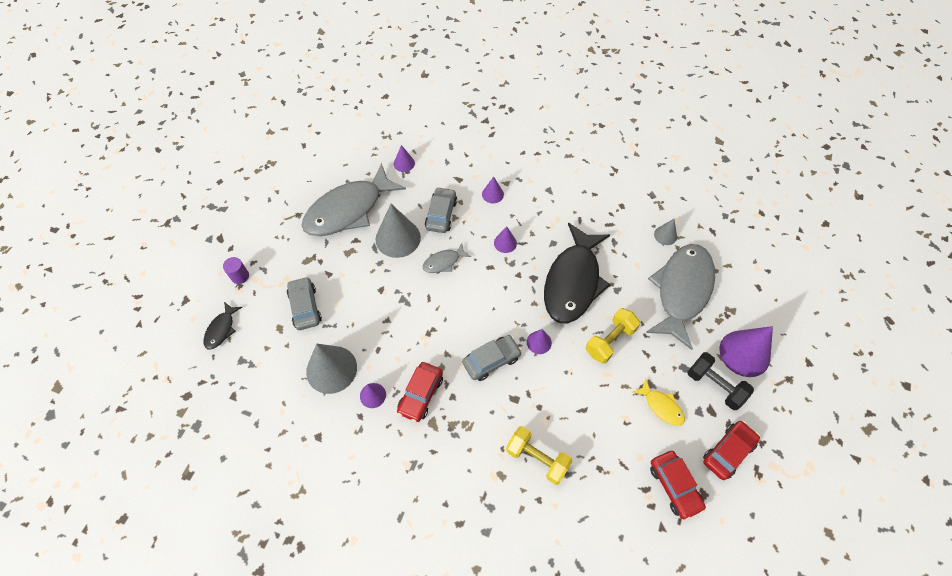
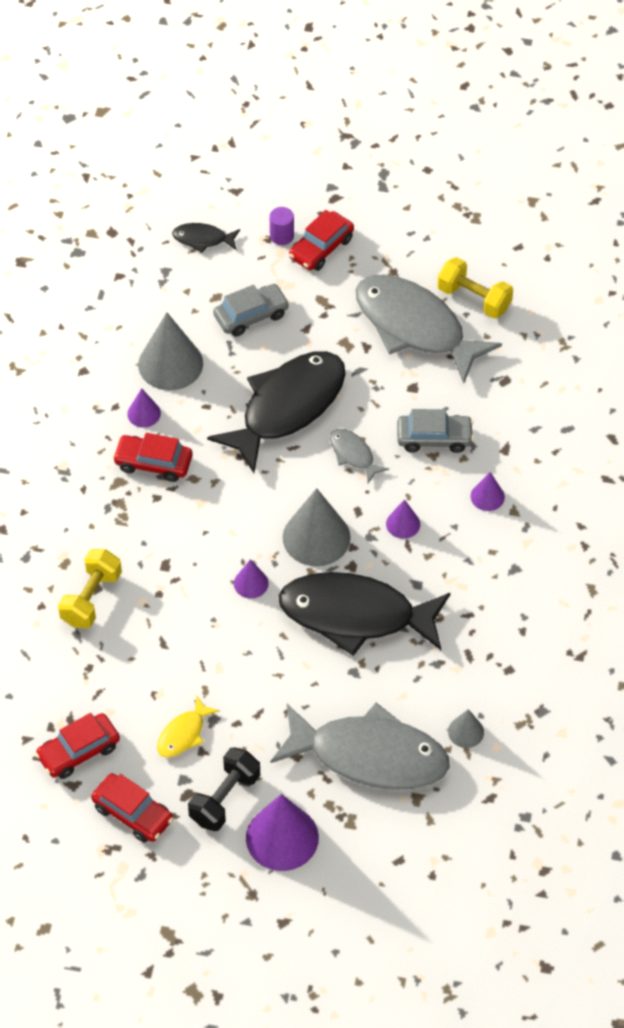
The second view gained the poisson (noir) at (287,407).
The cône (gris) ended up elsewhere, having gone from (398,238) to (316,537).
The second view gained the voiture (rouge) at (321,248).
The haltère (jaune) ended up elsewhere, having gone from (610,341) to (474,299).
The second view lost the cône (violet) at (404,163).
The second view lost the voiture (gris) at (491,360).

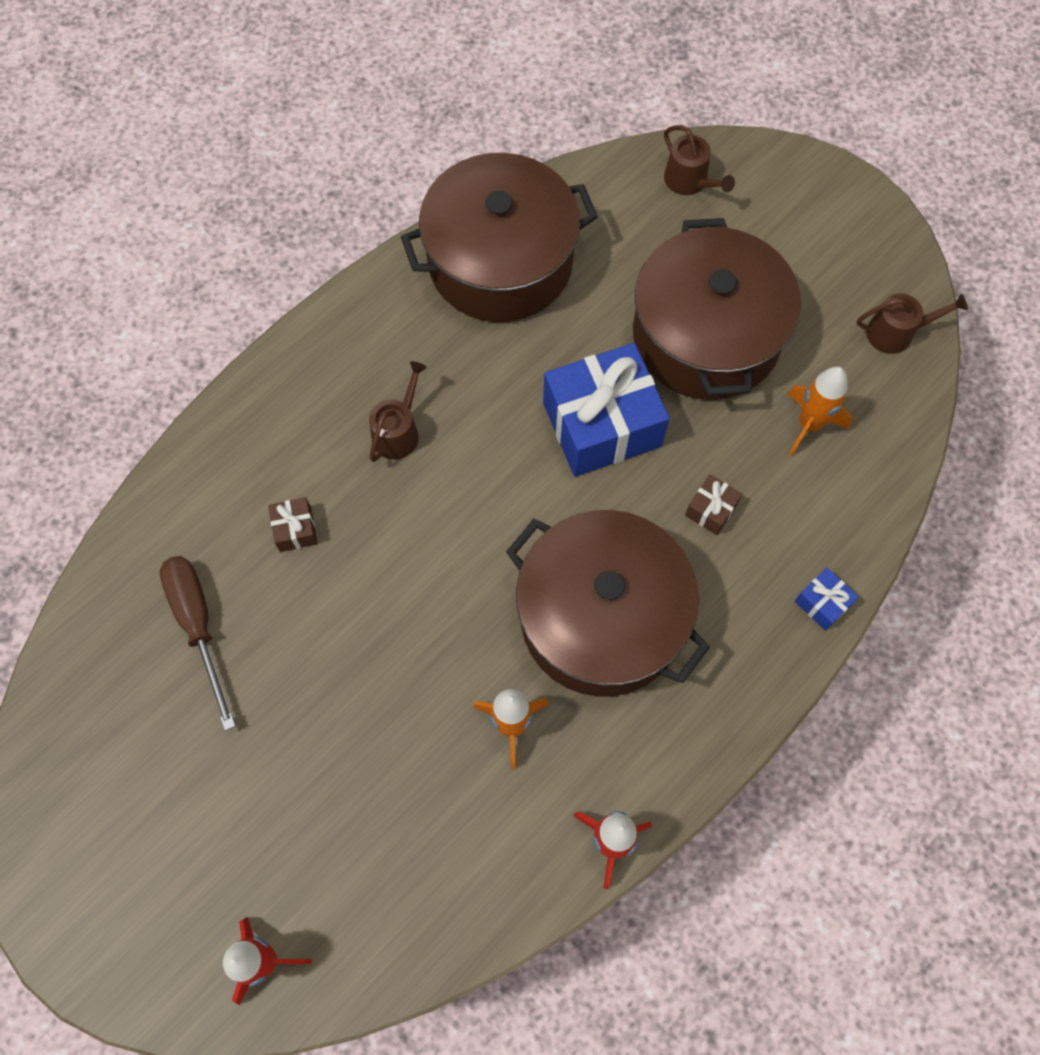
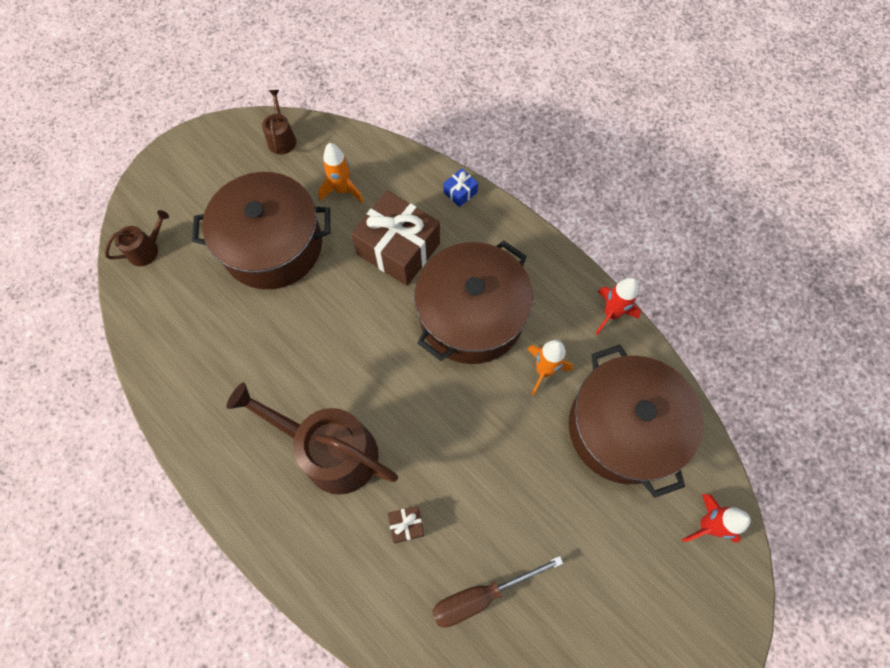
The size of the arrosoir (marron) at (398,432) changed by a factor of 2.13.
The size of the cadeau (marron) at (711,510) changed by a factor of 2.38.
The marmite (marron) ended up elsewhere, having gone from (500,262) to (623,428).
The second view lost the cadeau (bleu) at (602,424).

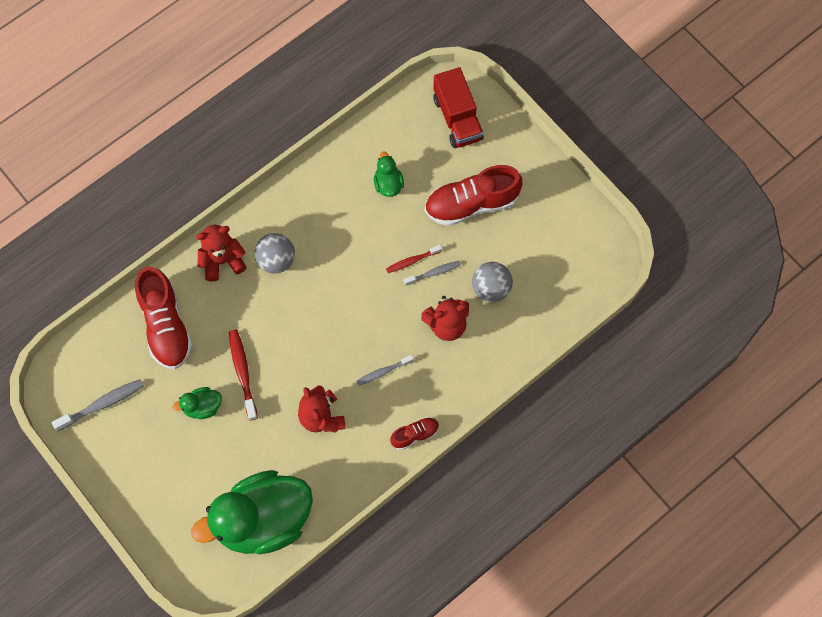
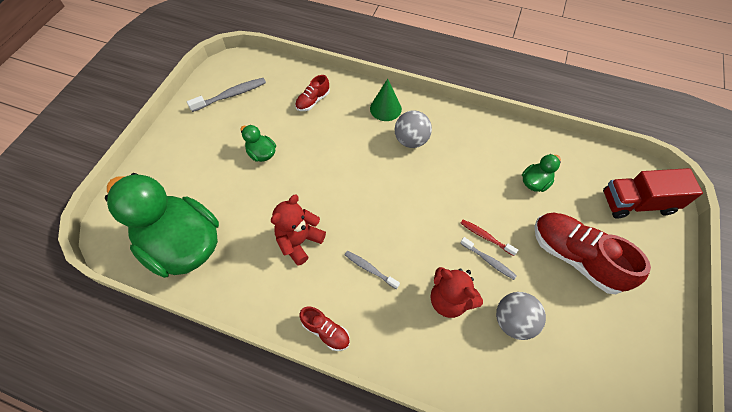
The brosse à dents (gris) at (102,404) ended up facing another way, 60 degrees counterclockwise from before.
The size of the chaussure (rouge) at (166,325) changed by a factor of 0.50.
Where the ours en peluche (rouge) stood at (222,261), the cône (vert) came to stand at (385,108).
The camion (rouge) at (457,118) ended up facing another way, 45 degrees clockwise from before.
The second view lost the brosse à dents (rouge) at (242,372).

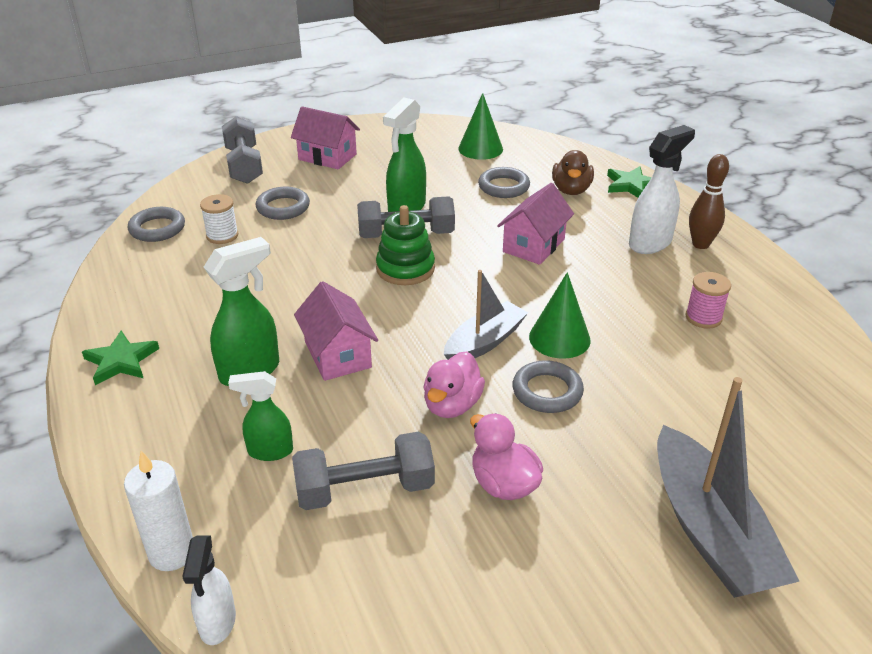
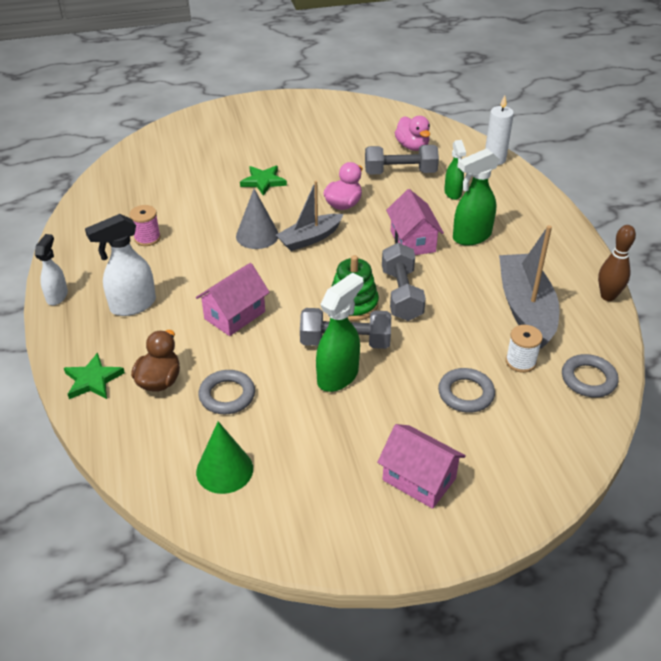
The vaporisateur (blanc) ended up elsewhere, having gone from (217,623) to (57,296).
What was the cône (vert) at (559,338) turned into the cône (gris) at (257,235).
The étoile (vert) ended up elsewhere, having gone from (121,361) to (263,182).
The haltère (gris) ended up elsewhere, having gone from (244,165) to (401,294).
The canard (rose) ended up elsewhere, having gone from (503,484) to (412,146).
The vaporisateur (vert) at (269,451) ended up facing another way, 75 degrees clockwise from before.
The bateau (gris) ended up elsewhere, having gone from (710,531) to (525,308).
The quille (marron) ended up elsewhere, having gone from (700,244) to (608,296).
The second view lost the anneau (gris) at (547,391).

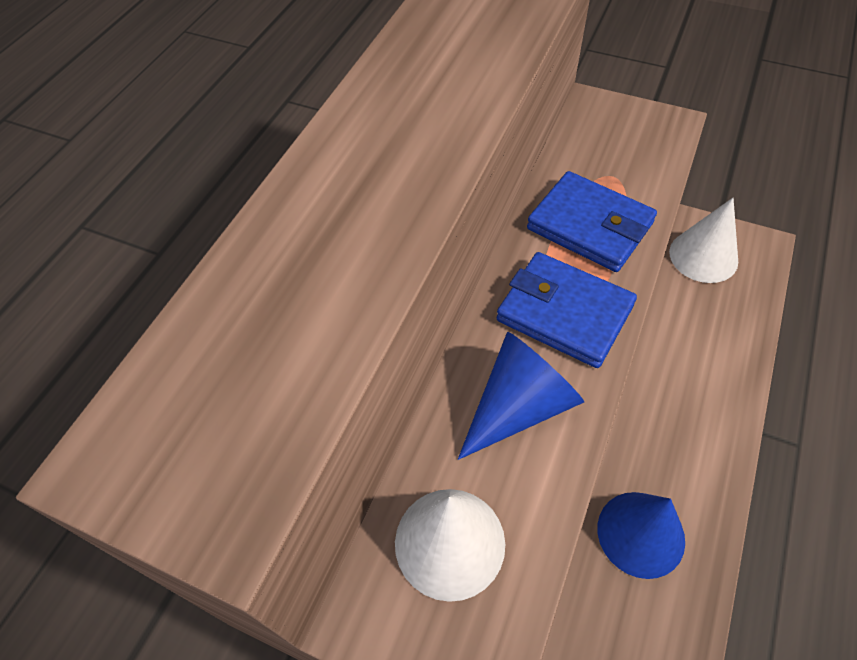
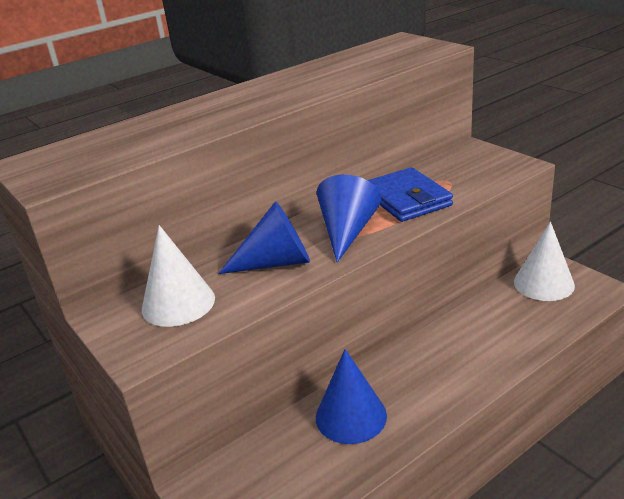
Where the portefeuille (bleu) stood at (564,313), the cône (bleu) came to stand at (347,232).

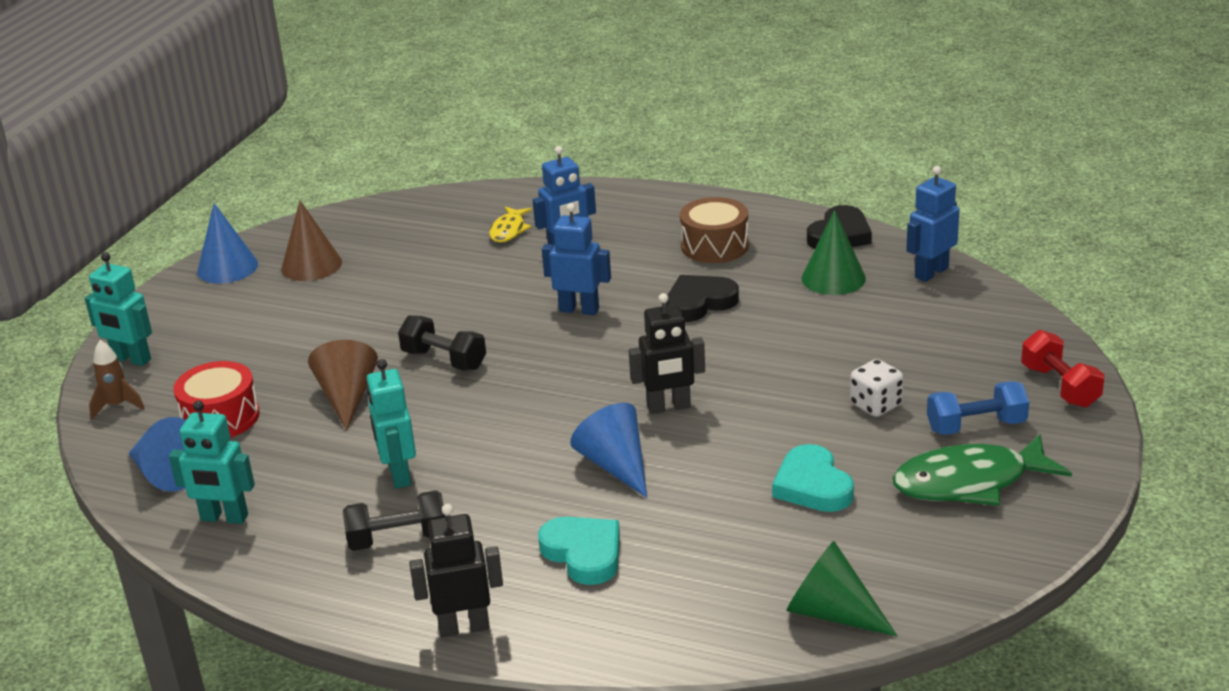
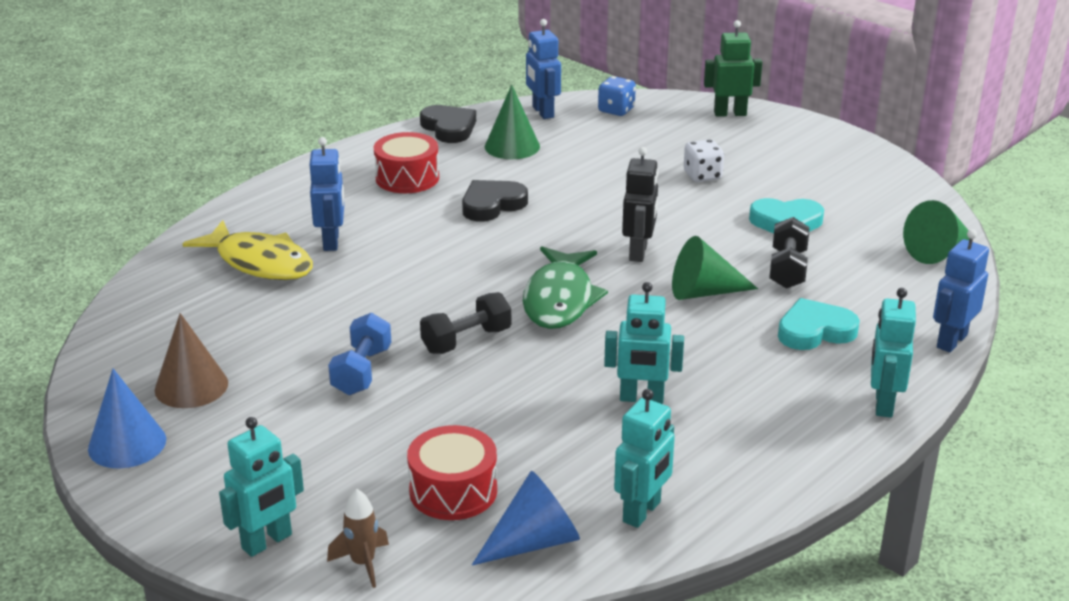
The size of the poisson (jaune) at (509,230) changed by a factor of 1.88.
The haltère (bleu) ended up elsewhere, having gone from (976,426) to (362,371).
What was the tambour (marron) at (714,246) turned into the tambour (rouge) at (407,178).
The cœur (noir) at (699,302) ended up facing another way, 60 degrees clockwise from before.
The poisson (vert) ended up elsewhere, having gone from (969,482) to (560,299).
The second view gained the dé (bleu) at (616,110).
What was the cône (bleu) at (615,465) turned into the cône (vert) at (704,292).
Where the haltère (rouge) stood at (1060,386), the robot (vert) came to stand at (730,113).
The haltère (noir) ended up elsewhere, having gone from (398,539) to (787,269).
What was the robot (noir) at (464,627) turned into the robot (turquoise) at (883,404).
The robot (bleu) ended up elsewhere, having gone from (579,310) to (951,341).
The second view lost the cône (marron) at (347,397).

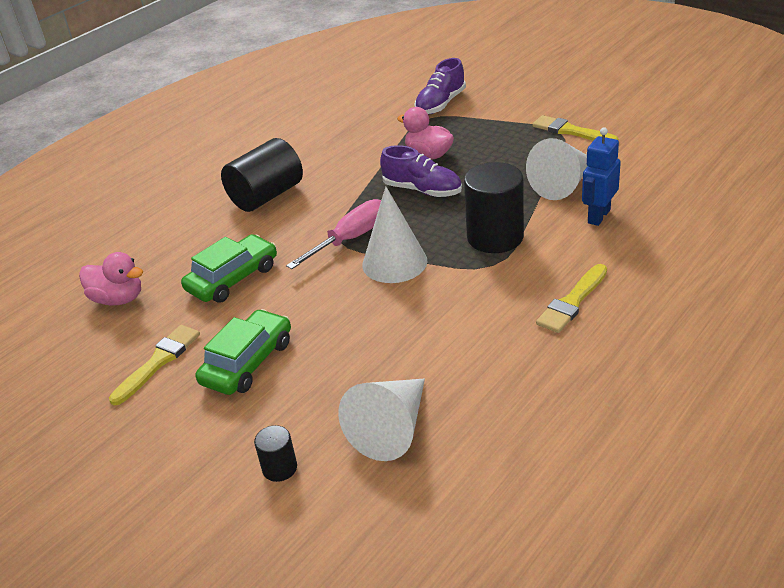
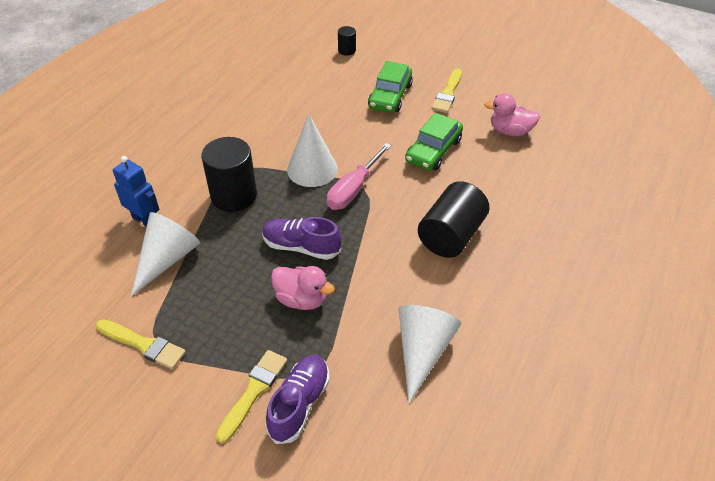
The robot (bleu) at (598,216) ended up facing another way, 75 degrees counterclockwise from before.
The pinceau (jaune) ended up elsewhere, having gone from (572,302) to (253,392).
The cône (blanc) ended up elsewhere, having gone from (392,428) to (422,351).

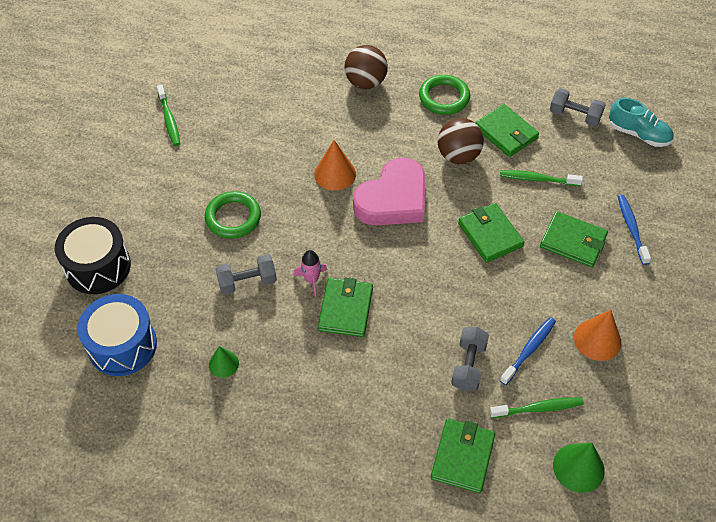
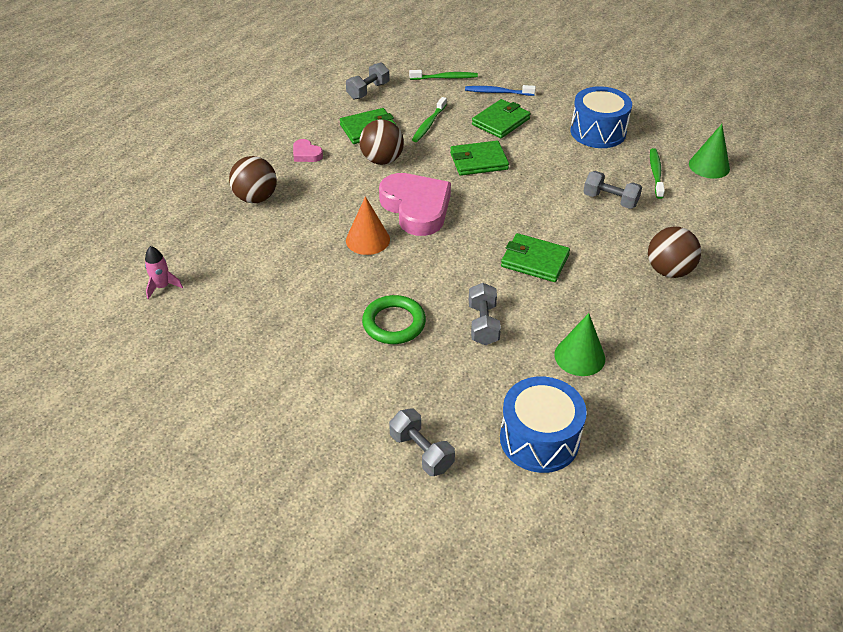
The fusée (rose) ended up elsewhere, having gone from (311,280) to (162,286).
Where the anneau (vert) stood at (444,97), the cœur (rose) came to stand at (306,154).
Where the tambour (noir) stood at (98,267), the haltère (gris) came to stand at (421,452).
The brosse à dents (vert) ended up elsewhere, having gone from (169,120) to (445,78).
The size of the cône (vert) at (223,364) changed by a factor of 1.58.
Where the cône (orange) stood at (597,339), the tambour (bleu) came to stand at (598,132).
The second view gained the balle (marron) at (668,271).
The second view lost the portefeuille (vert) at (462,457).
The second view lost the brosse à dents (bleu) at (529,350).
The second view lost the chaussure (turquoise) at (638,134).

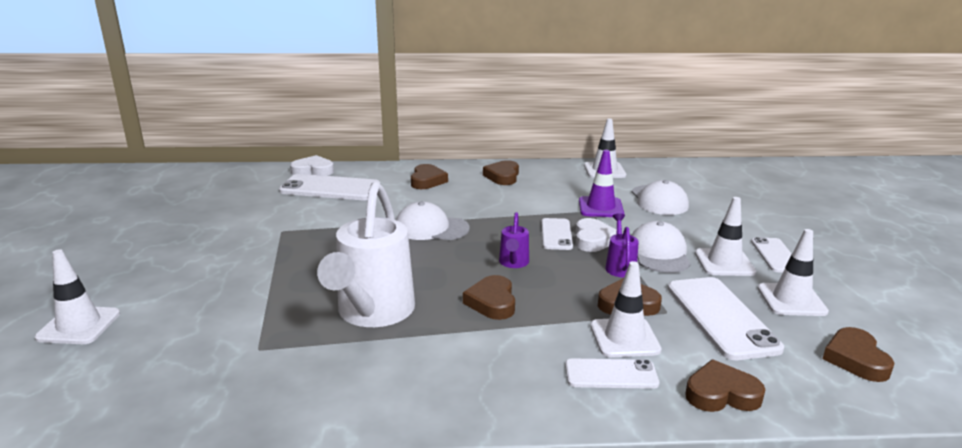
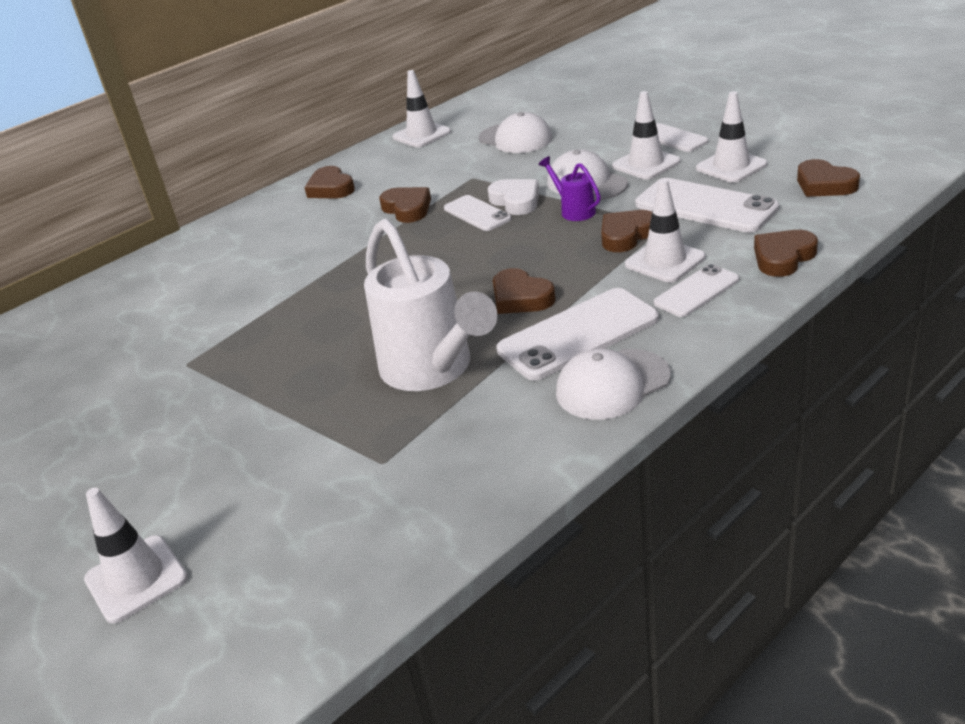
The cœur (marron) ended up elsewhere, having gone from (427,181) to (407,209).
The téléphone (blanc) ended up elsewhere, having gone from (330,188) to (578,334).
The casquette (blanc) ended up elsewhere, having gone from (431,228) to (612,384).
The second view lost the cœur (blanc) at (313,171).
The second view lost the arrosoir (violet) at (513,263).
The second view lost the cône de chantier (violet) at (600,207).

